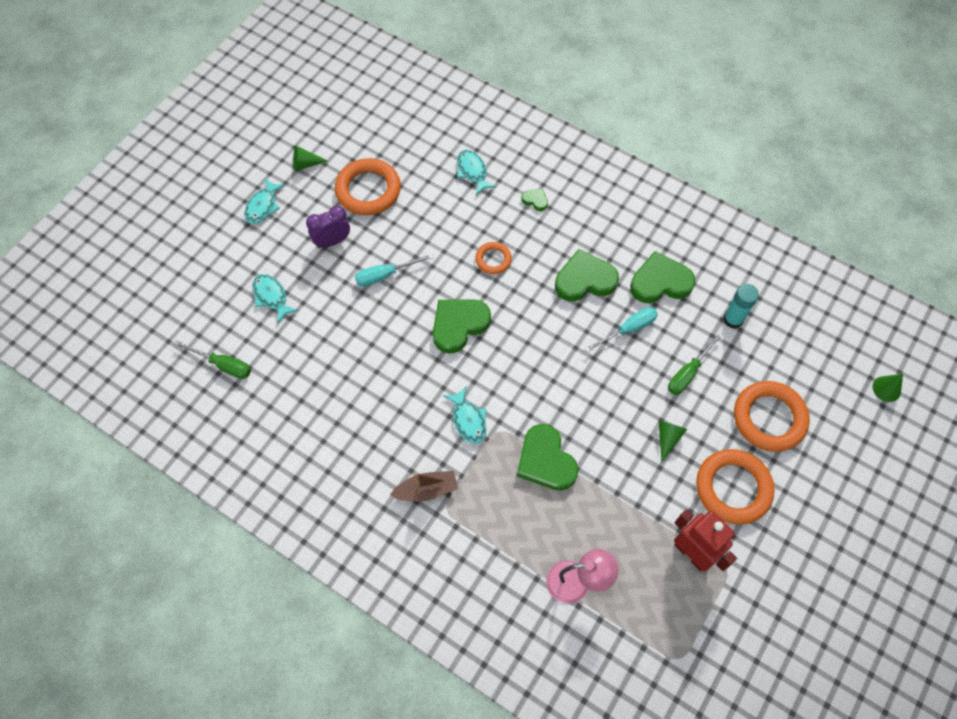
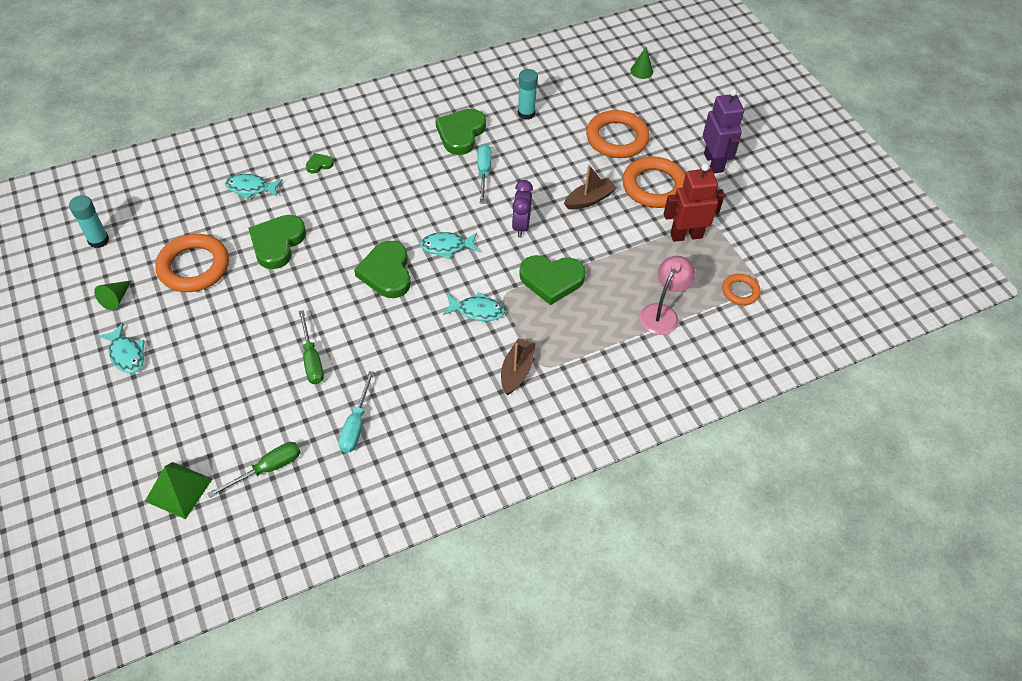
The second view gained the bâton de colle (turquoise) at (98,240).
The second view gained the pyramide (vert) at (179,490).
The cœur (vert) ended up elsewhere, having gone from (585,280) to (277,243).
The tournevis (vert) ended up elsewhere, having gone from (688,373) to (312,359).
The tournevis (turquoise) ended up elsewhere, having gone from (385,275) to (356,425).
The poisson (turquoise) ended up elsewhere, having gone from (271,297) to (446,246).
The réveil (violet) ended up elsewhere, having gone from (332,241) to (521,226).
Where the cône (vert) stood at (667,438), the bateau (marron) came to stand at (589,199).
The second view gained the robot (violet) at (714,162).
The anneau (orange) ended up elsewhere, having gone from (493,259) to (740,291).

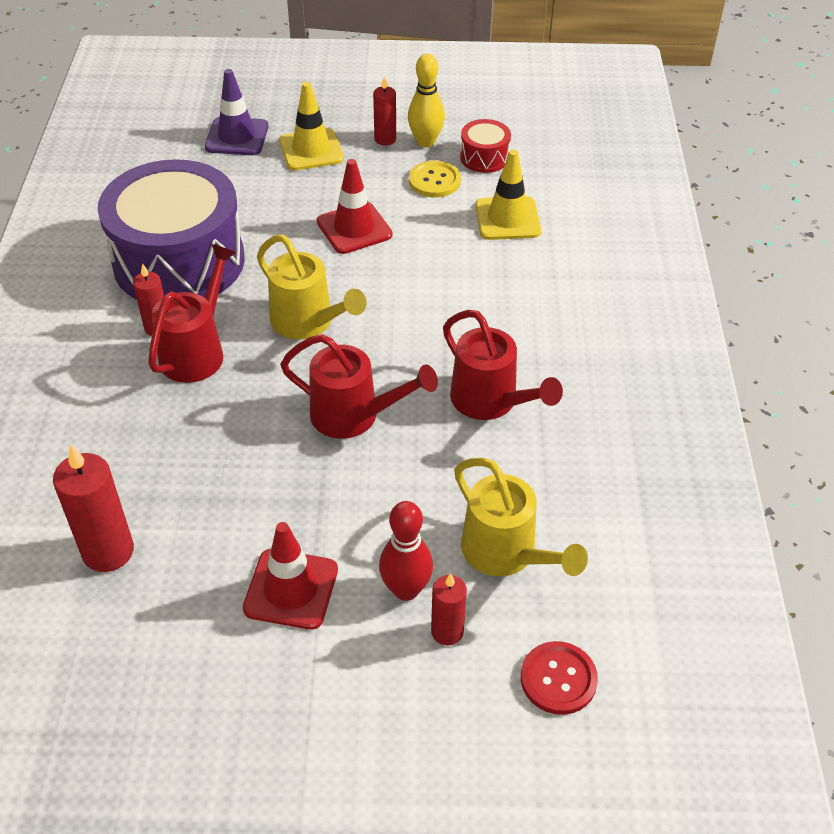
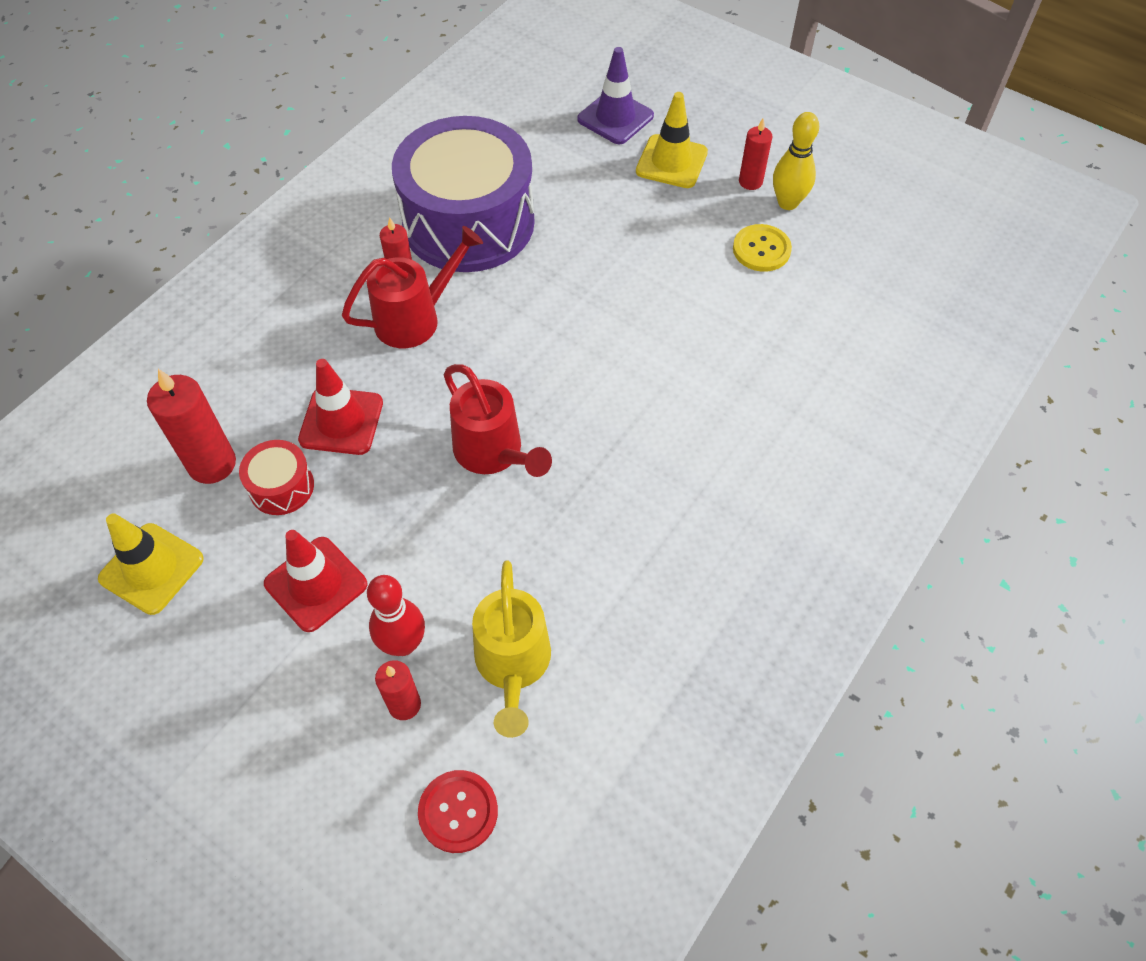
The cône de chantier (jaune) ended up elsewhere, having gone from (507,219) to (151,569).
The tambour (rouge) ended up elsewhere, having gone from (484,157) to (281,487).
The cône de chantier (rouge) ended up elsewhere, having gone from (354,228) to (341,421).
The second view lost the arrosoir (jaune) at (308,323).
The second view lost the arrosoir (rouge) at (491,402).

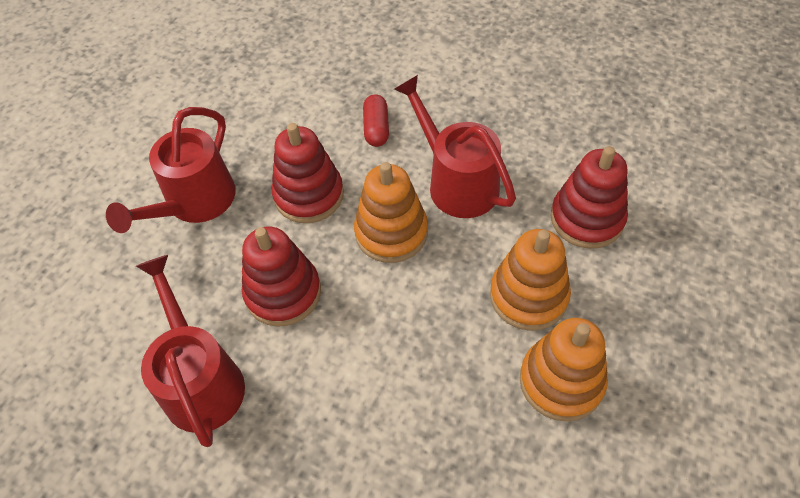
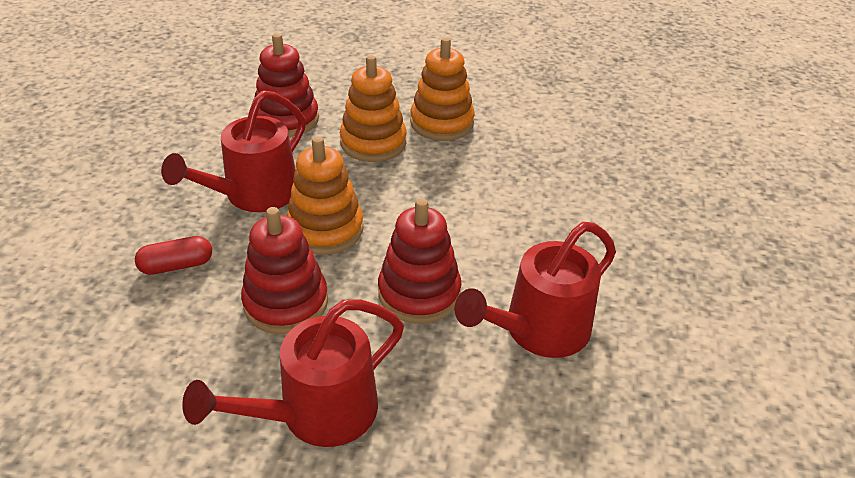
The arrosoir (rouge) at (194,203) ended up facing another way, 135 degrees clockwise from before.

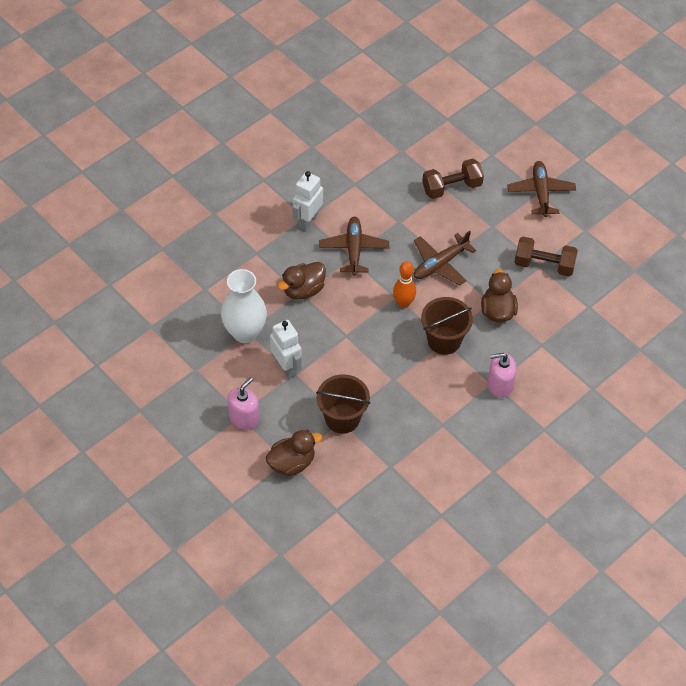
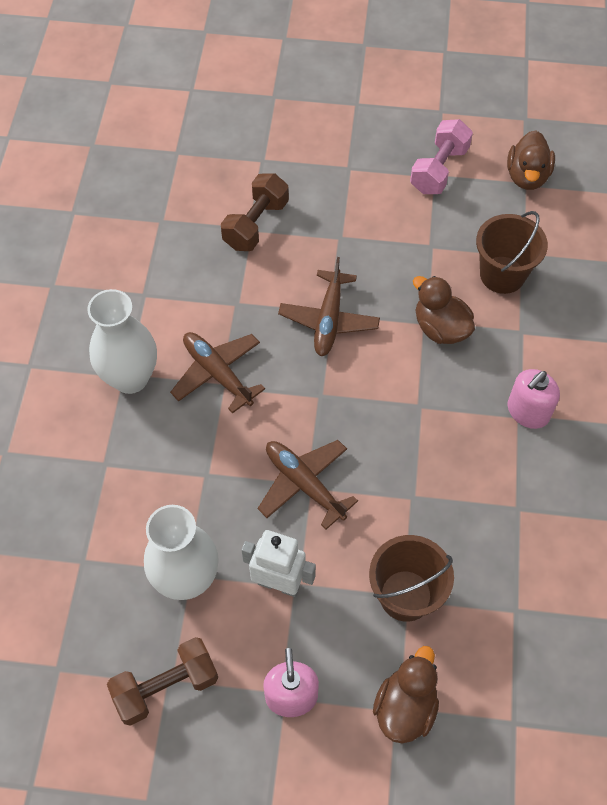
Where the robot (blanc) stood at (308,220), the vase (blanc) came to stand at (130,378).
The haltère (marron) ended up elsewhere, having gone from (544,265) to (166,686).
The avion (marron) ended up elsewhere, having gone from (540,193) to (304,484).
The second view gained the haltère (rose) at (439,170).
The seau (marron) ended up elsewhere, having gone from (444,340) to (502,275).
The canard (marron) ended up elsewhere, having gone from (303,290) to (527,176).
The second view lost the quille (orange) at (403,303).

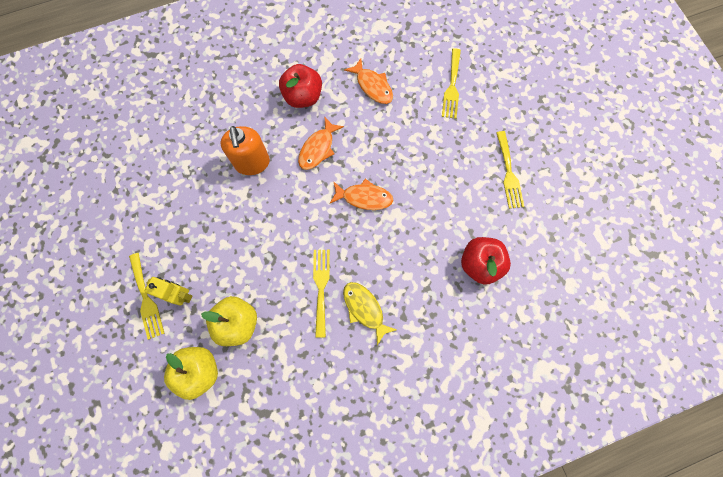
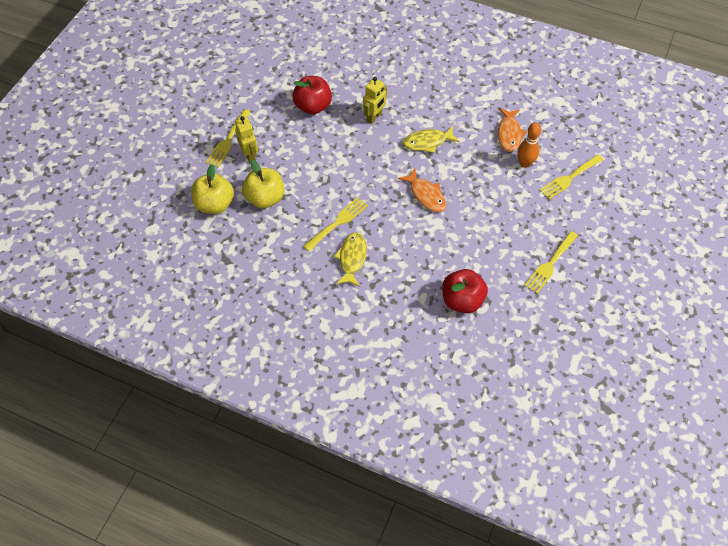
The pomme (rouge) ended up elsewhere, having gone from (303,97) to (313,106).
Where the distributeur de savon (orange) stood at (252,163), the robot (jaune) came to stand at (374,117).
What was the poisson (orange) at (318,148) turned into the poisson (jaune) at (427,142).
The second view gained the quille (orange) at (525,163).

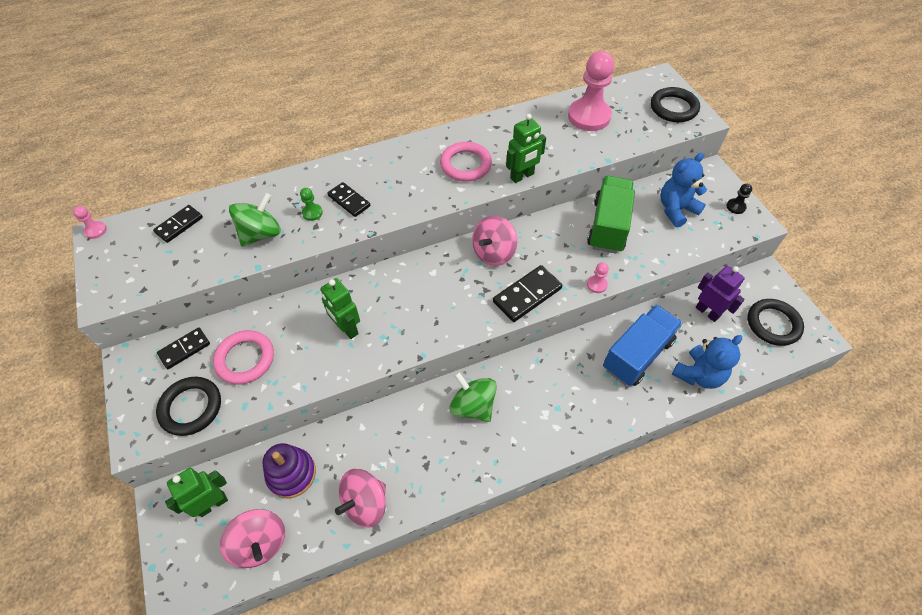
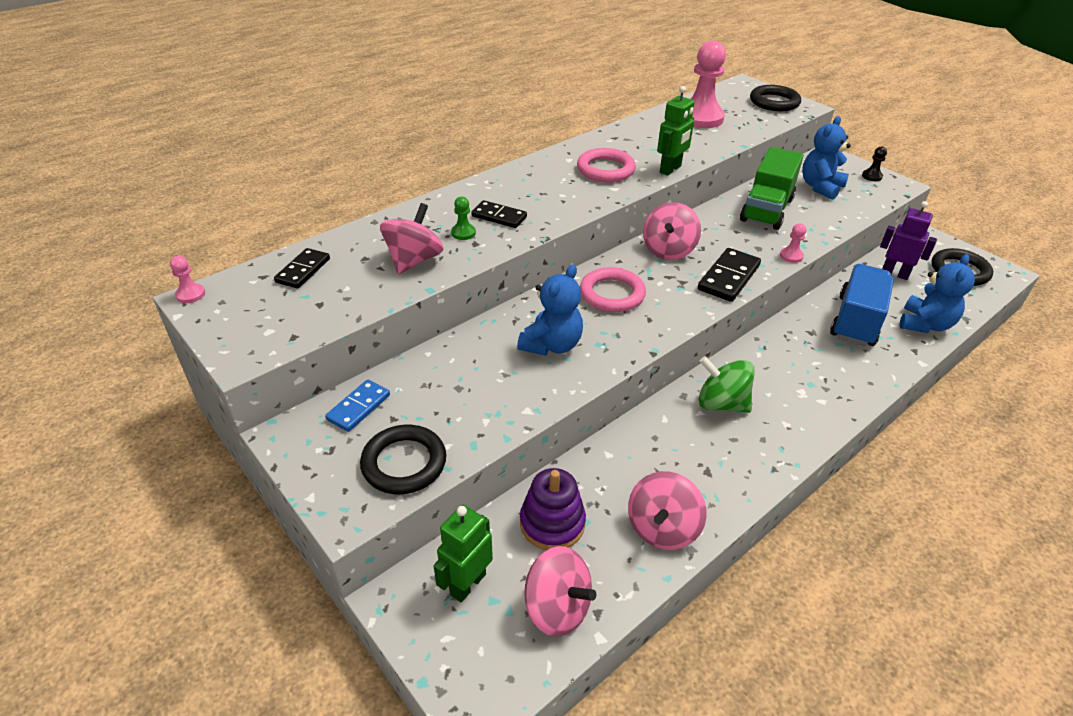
What was the domino (noir) at (184,349) turned into the domino (bleu) at (358,407).
What was the toupie (vert) at (261,234) turned into the toupie (rose) at (414,260).
Where the robot (vert) stood at (347,328), the ours en peluche (bleu) came to stand at (552,345).
The anneau (rose) ended up elsewhere, having gone from (245,359) to (612,294).
The camion (vert) at (608,226) ended up facing another way, 150 degrees counterclockwise from before.

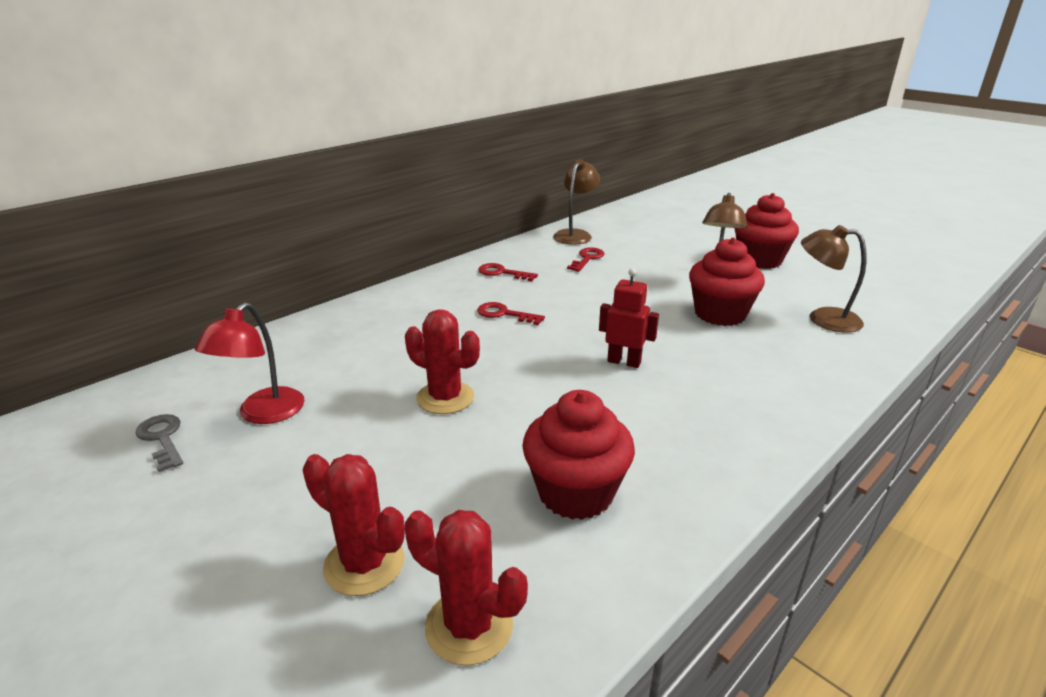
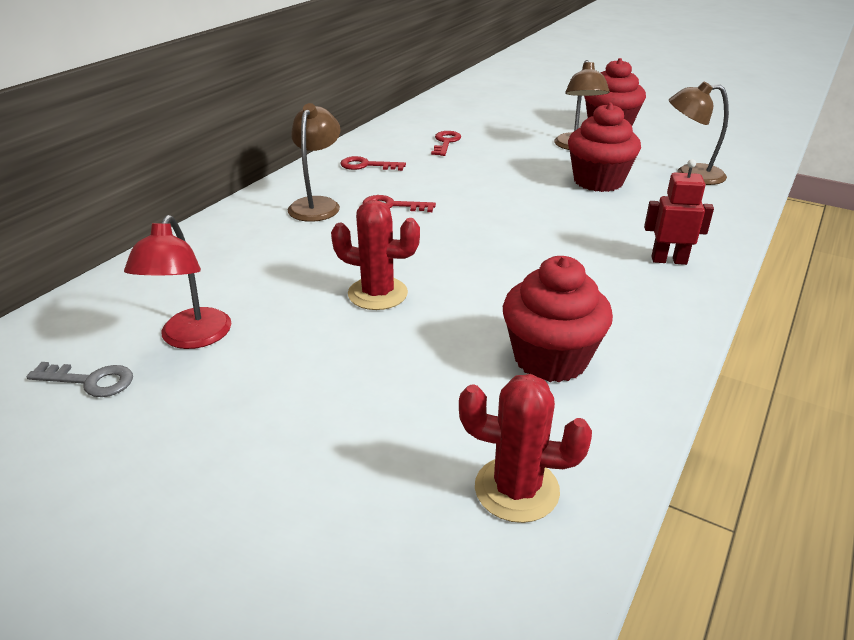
The clé (gris) at (162,439) ended up facing another way, 150 degrees clockwise from before.
The lampe (marron) ended up elsewhere, having gone from (575,235) to (317,204).
The robot (rouge) ended up elsewhere, having gone from (624,362) to (669,260).
The second view lost the cactus (rouge) at (364,564).

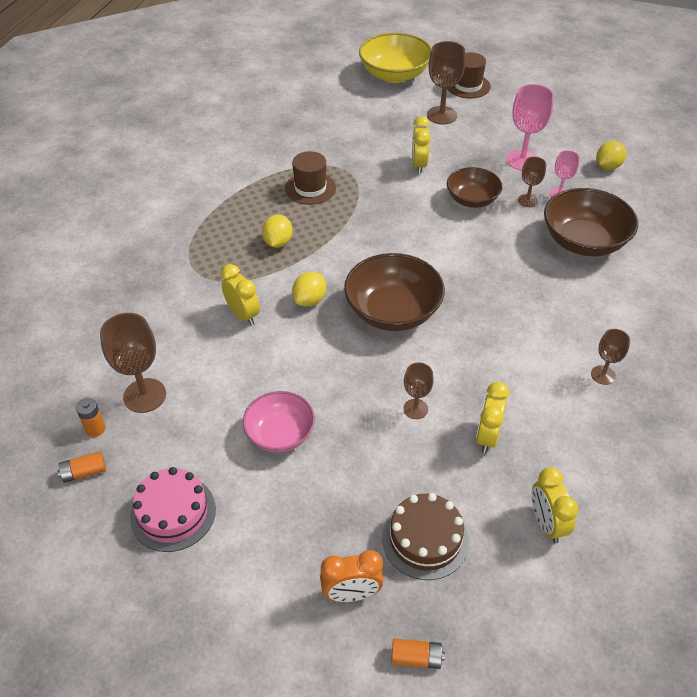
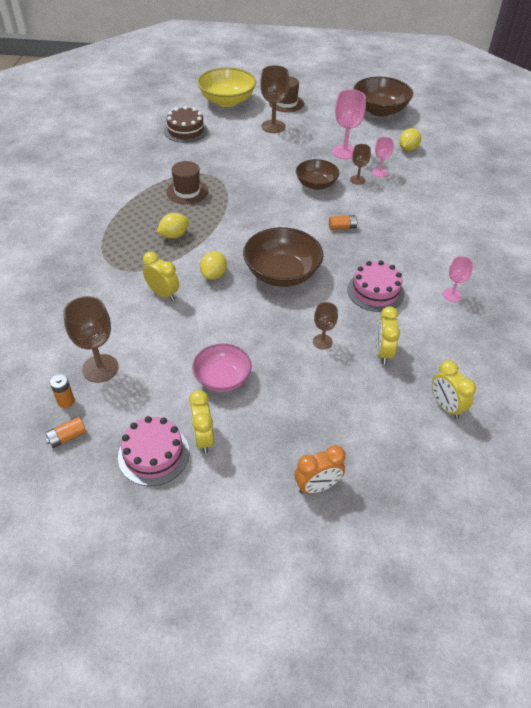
The citron (jaune) at (278,242) ended up facing another way, 60 degrees clockwise from before.
The gâteau (marron) ended up elsewhere, having gone from (425,539) to (185,131).
The réveil (jaune) ended up elsewhere, having gone from (419,165) to (203,438).
The pile (orange) ended up elsewhere, having gone from (416,658) to (342,227).
The second view gained the gâteau (rose) at (375,291).
The bol (marron) ended up elsewhere, having gone from (583,241) to (380,110).
What was the verre à pied (marron) at (603,375) turned into the verre à pied (rose) at (452,295).

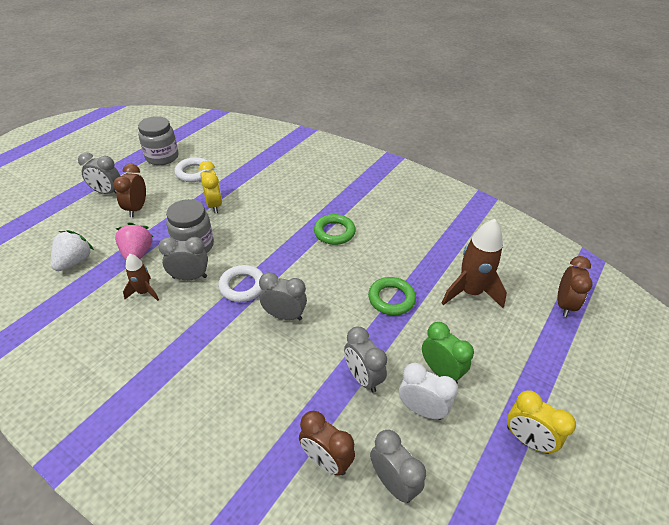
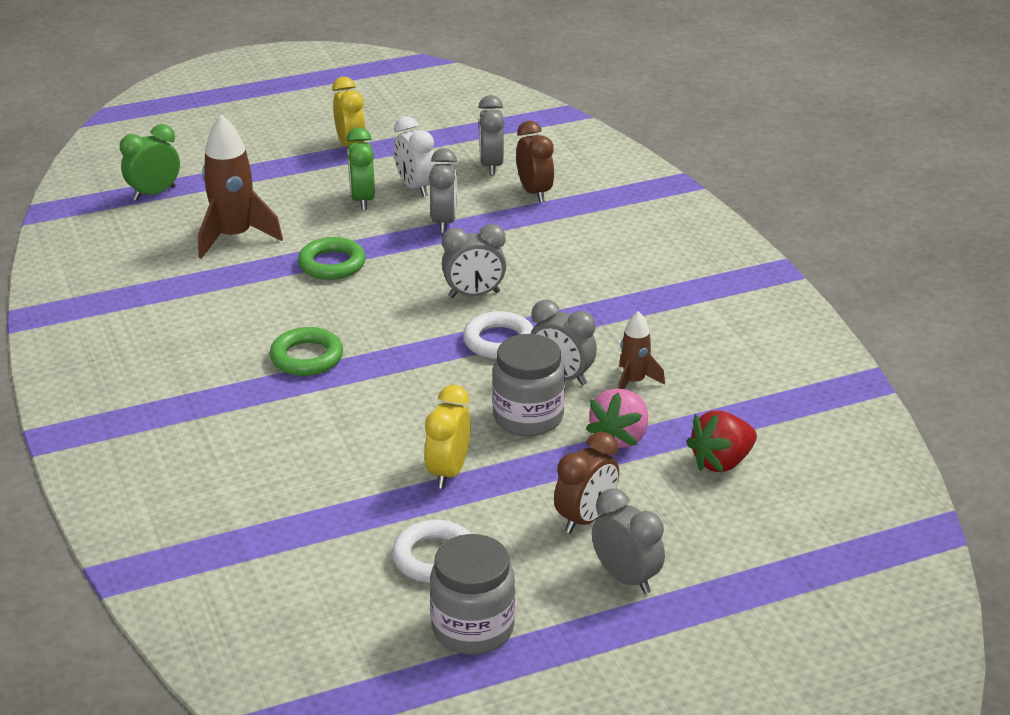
What was the réveil (marron) at (564,304) turned into the réveil (vert) at (154,193).
The réveil (gris) at (284,315) ended up facing another way, 60 degrees counterclockwise from before.
What was the fraise (blanc) at (75,261) turned into the fraise (rouge) at (721,462).

